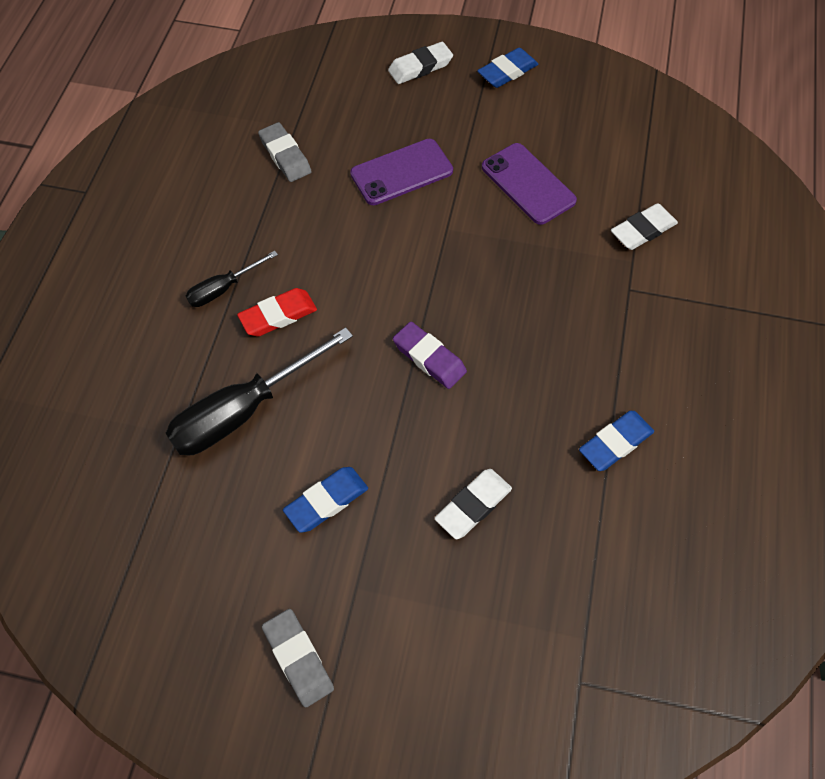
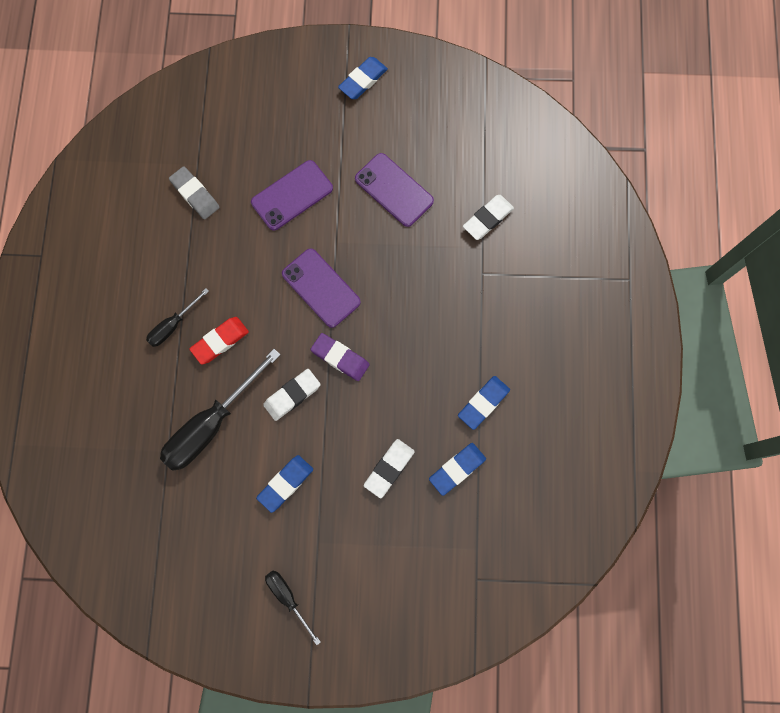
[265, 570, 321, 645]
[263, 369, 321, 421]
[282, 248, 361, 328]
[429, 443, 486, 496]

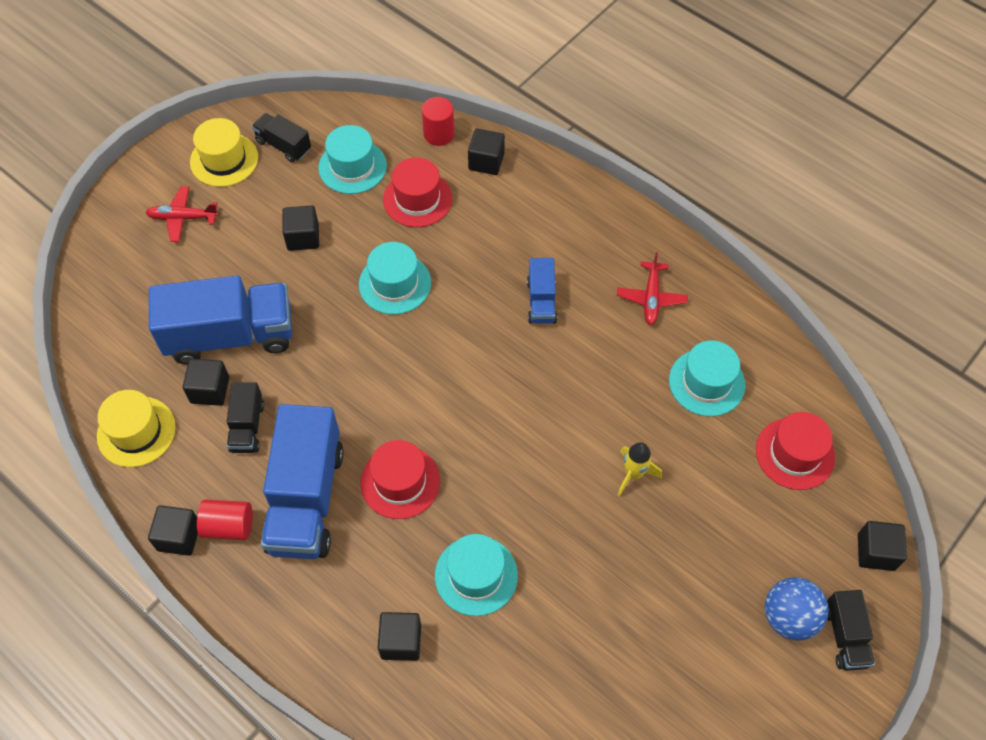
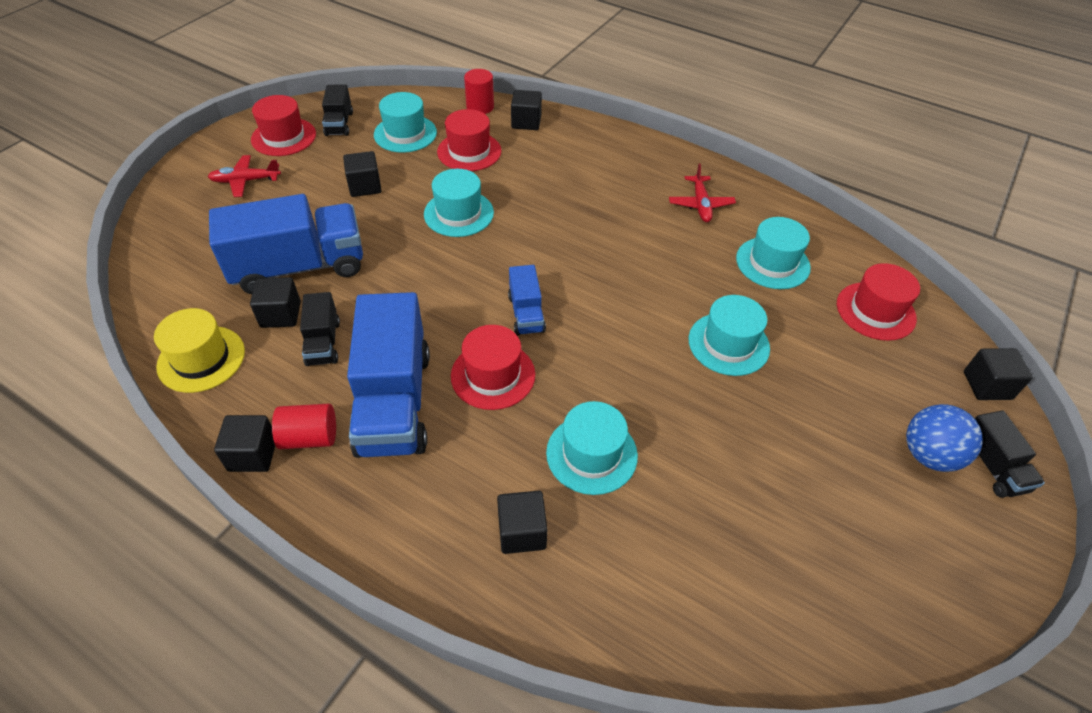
[251, 95, 316, 156]
[322, 84, 353, 136]
[508, 265, 546, 336]
[689, 295, 770, 376]

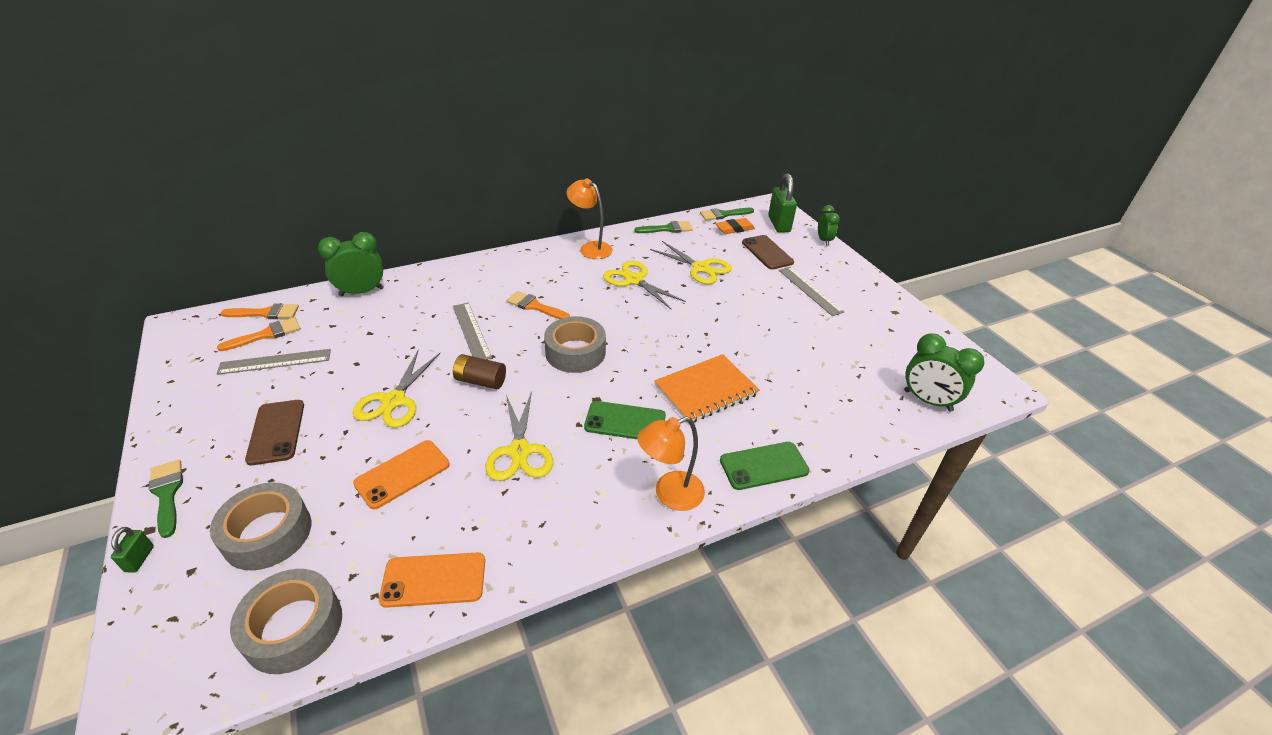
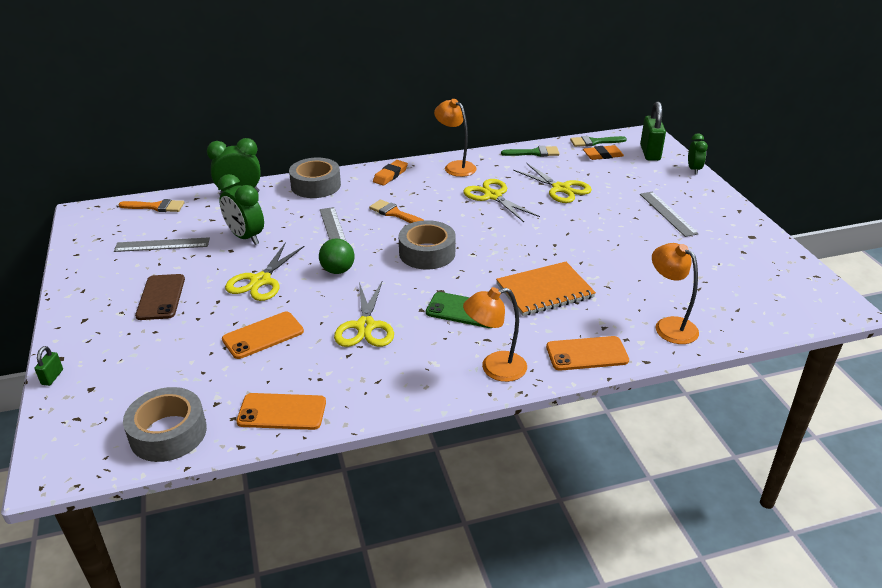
[149, 460, 183, 538] (first image)
[289, 158, 341, 198]
[217, 317, 301, 351] (first image)
[319, 238, 354, 274]
[546, 336, 629, 371]
[742, 235, 794, 269] (first image)
[218, 174, 264, 245]
[373, 160, 408, 186]
[652, 243, 699, 344]

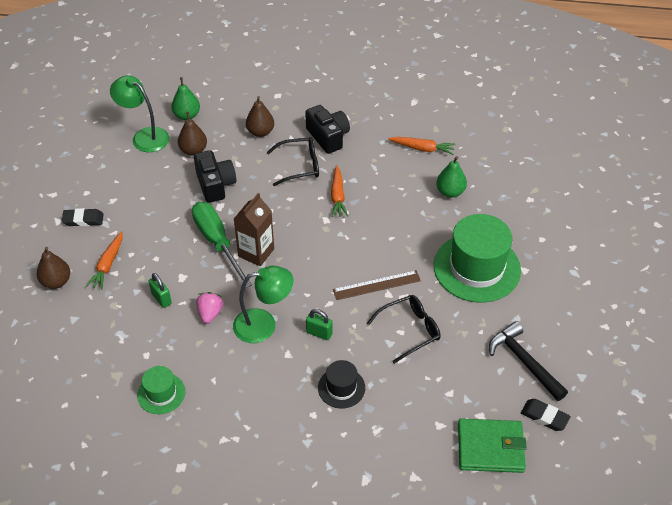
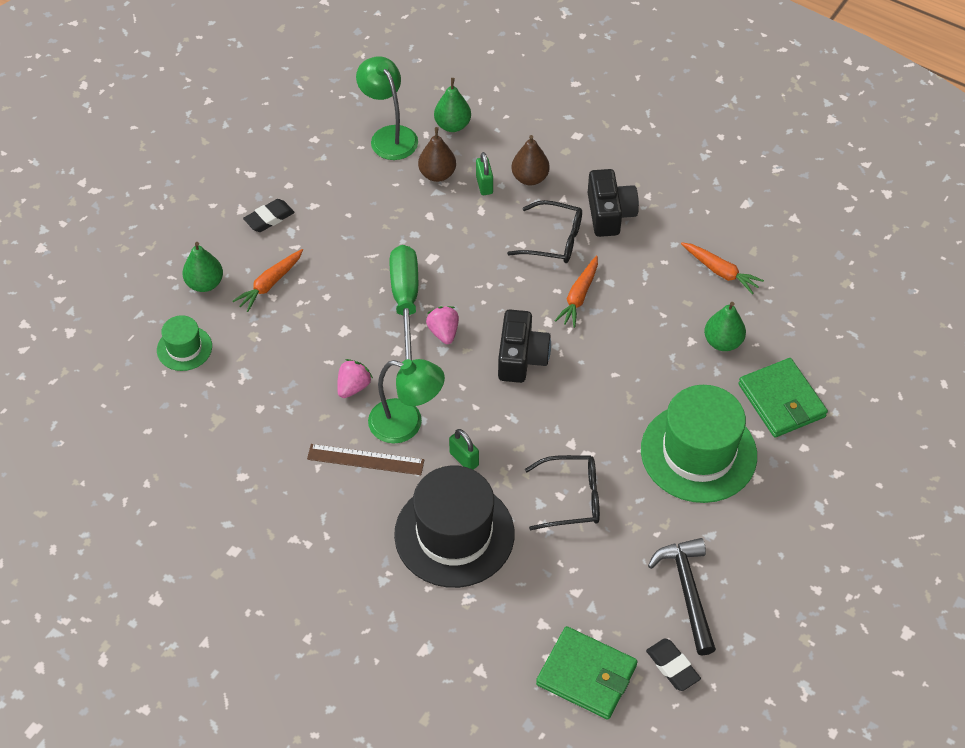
[182, 242, 223, 292]
[243, 199, 295, 232]
[157, 315, 212, 371]
[476, 152, 493, 195]
[498, 310, 551, 383]
[426, 306, 459, 344]
[394, 466, 514, 588]
[307, 444, 424, 475]
[738, 358, 828, 438]

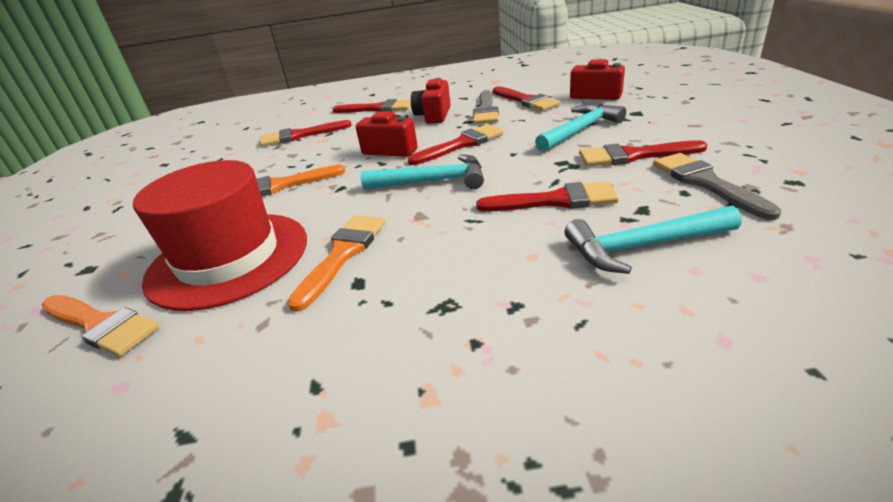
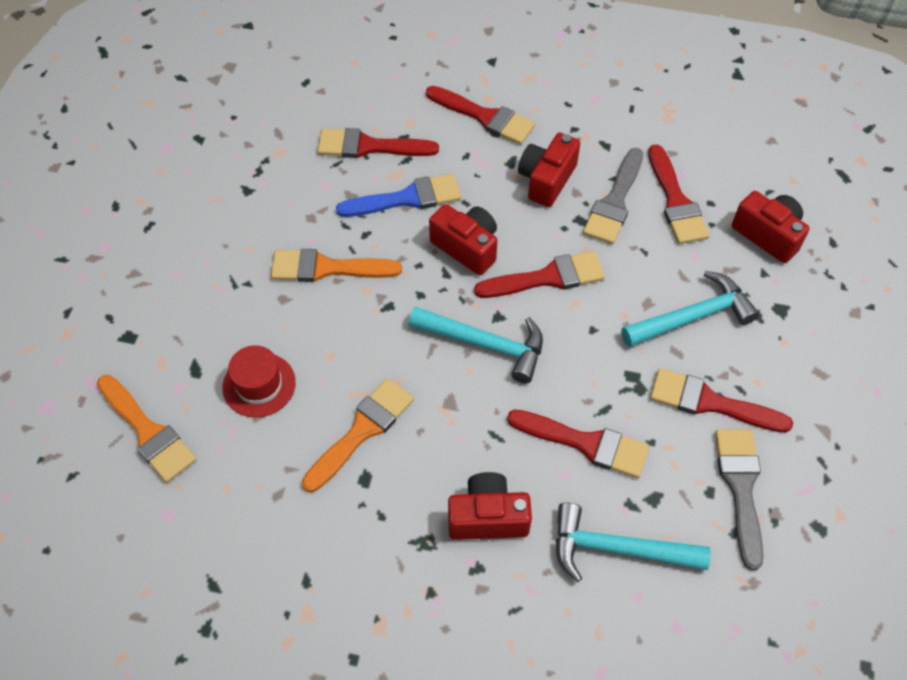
[222, 345, 296, 418]
[336, 174, 461, 217]
[448, 472, 532, 540]

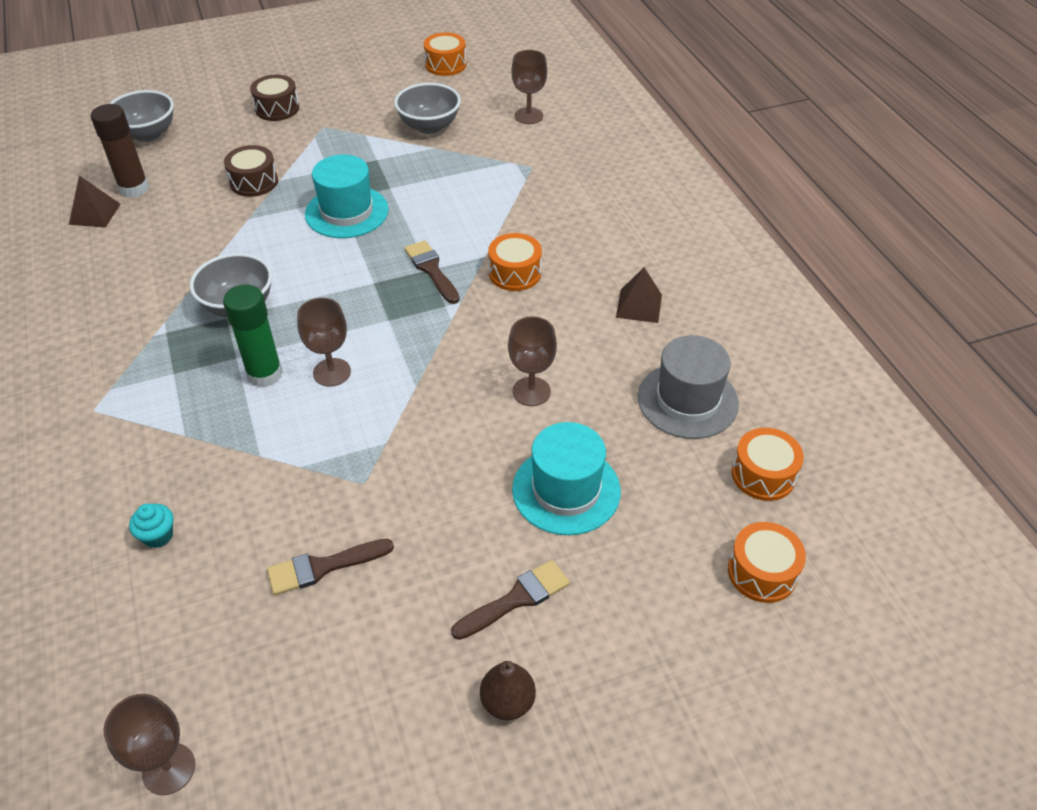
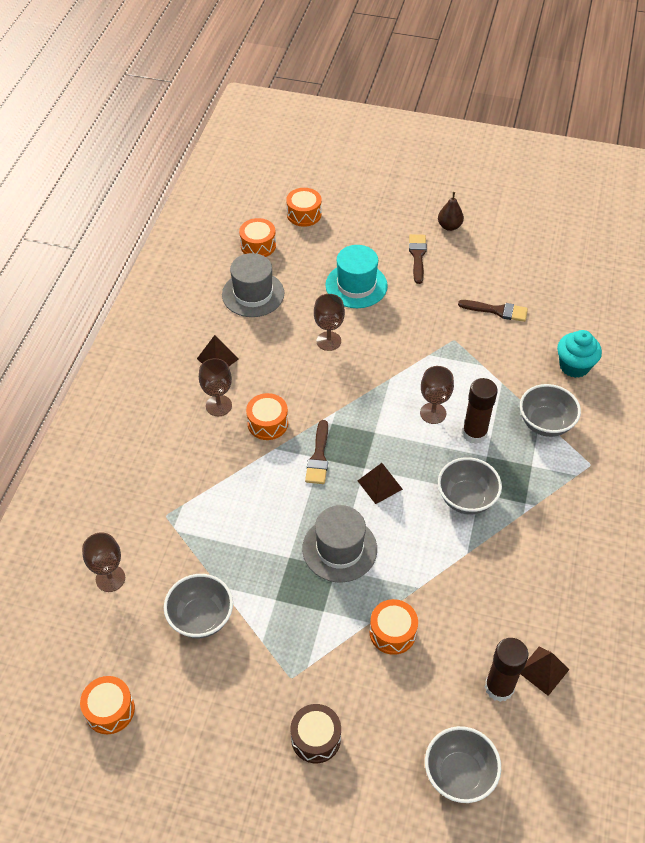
[199, 358, 232, 416]
[557, 330, 602, 378]
[462, 378, 498, 444]
[369, 599, 418, 655]
[302, 505, 377, 582]
[409, 234, 427, 284]
[358, 463, 403, 504]
[520, 384, 581, 437]

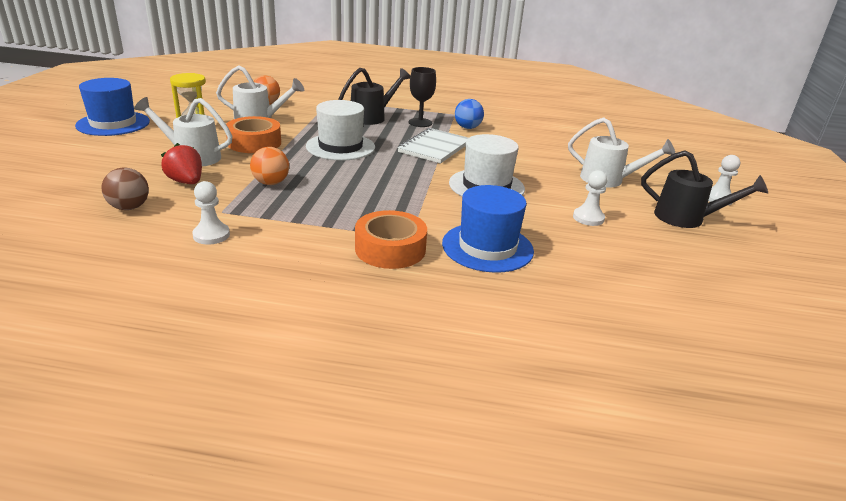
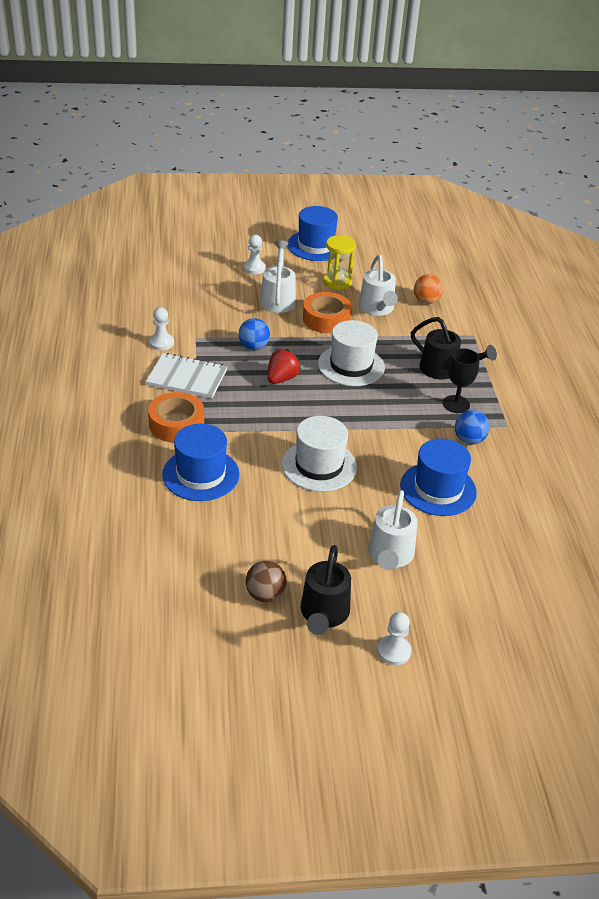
[246, 561, 287, 602]
[268, 349, 301, 384]
[239, 318, 270, 350]
[145, 353, 228, 399]
[243, 235, 266, 274]
[400, 438, 477, 516]

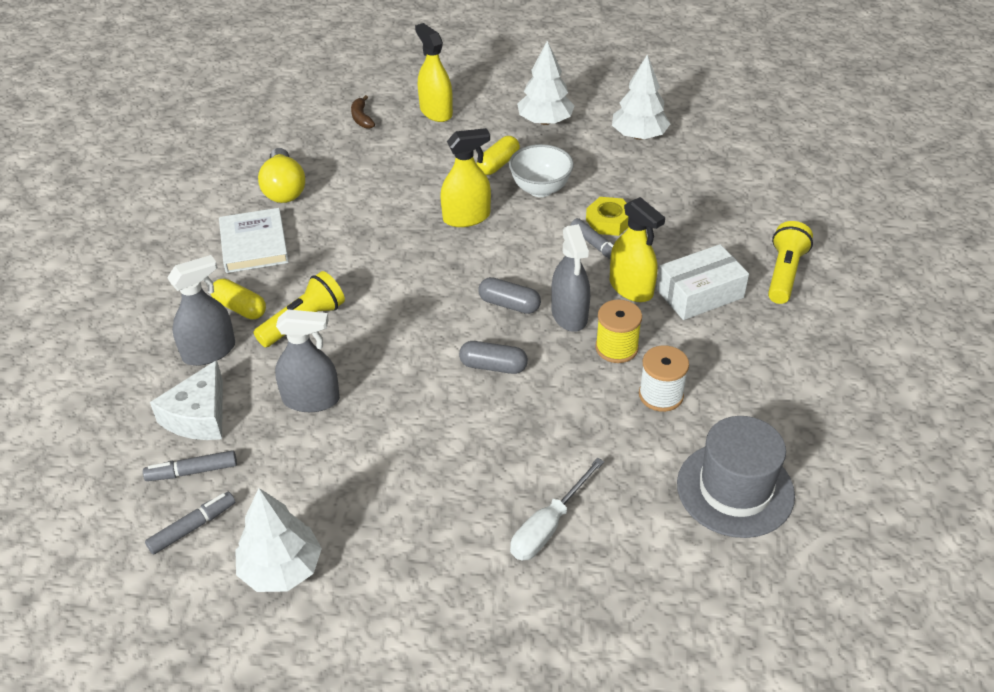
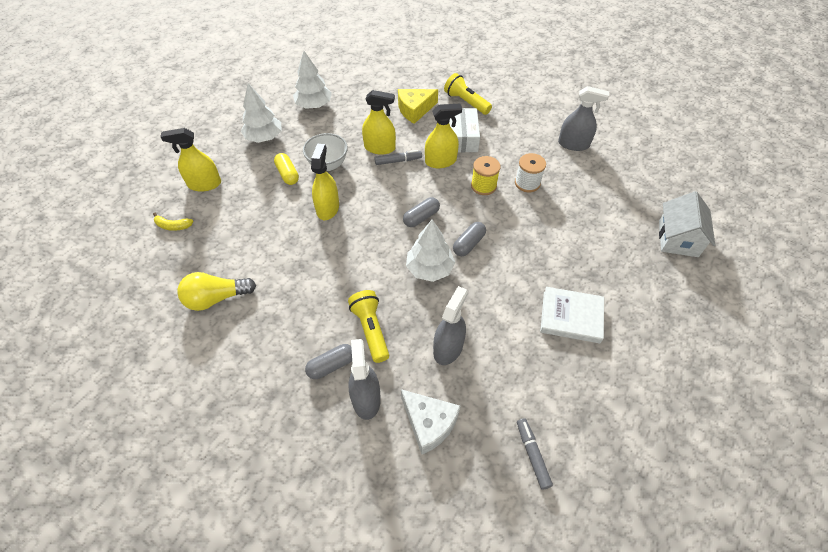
[143, 450, 237, 481] (first image)
[305, 344, 352, 379]
[540, 287, 604, 343]
[406, 220, 455, 282]
[177, 272, 256, 311]
[153, 213, 193, 231]
[510, 458, 604, 560] (first image)
[558, 86, 609, 151]
[362, 90, 396, 155]
[677, 416, 795, 538] (first image)
[398, 89, 438, 124]
[659, 191, 715, 257]

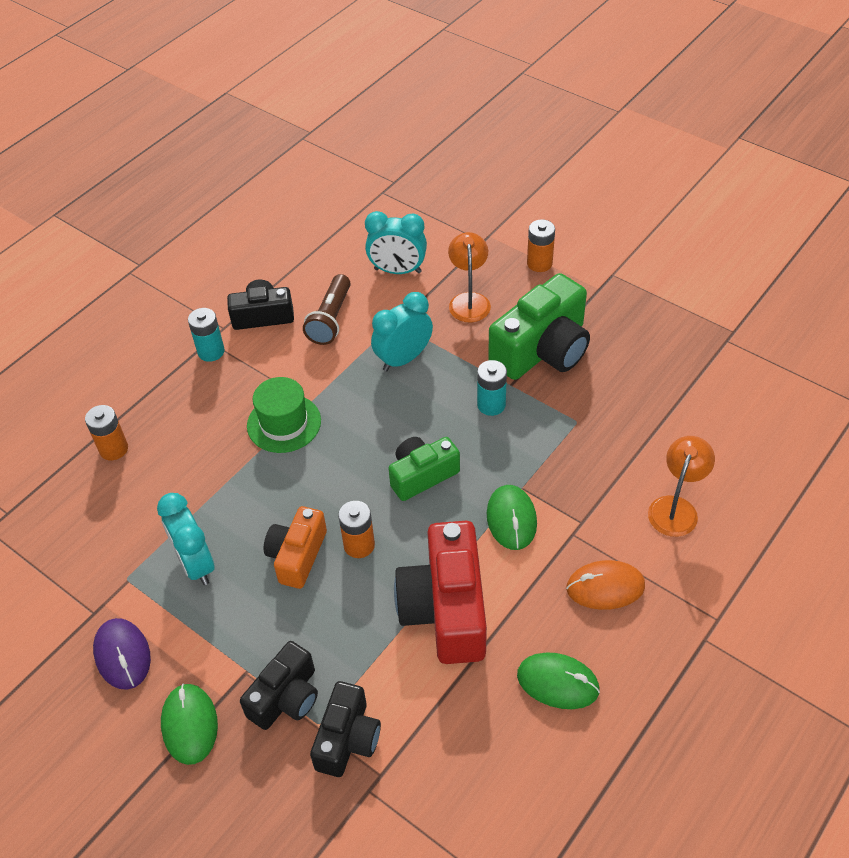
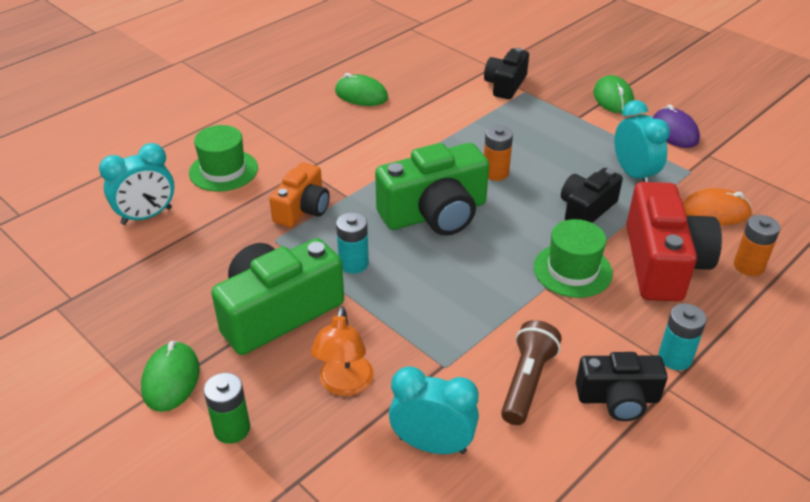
[561, 168, 623, 223]
[269, 162, 330, 227]
[99, 143, 174, 225]
[375, 143, 489, 236]
[626, 182, 722, 301]
[141, 341, 200, 412]
[204, 373, 250, 444]
[683, 188, 752, 225]
[189, 125, 258, 192]

